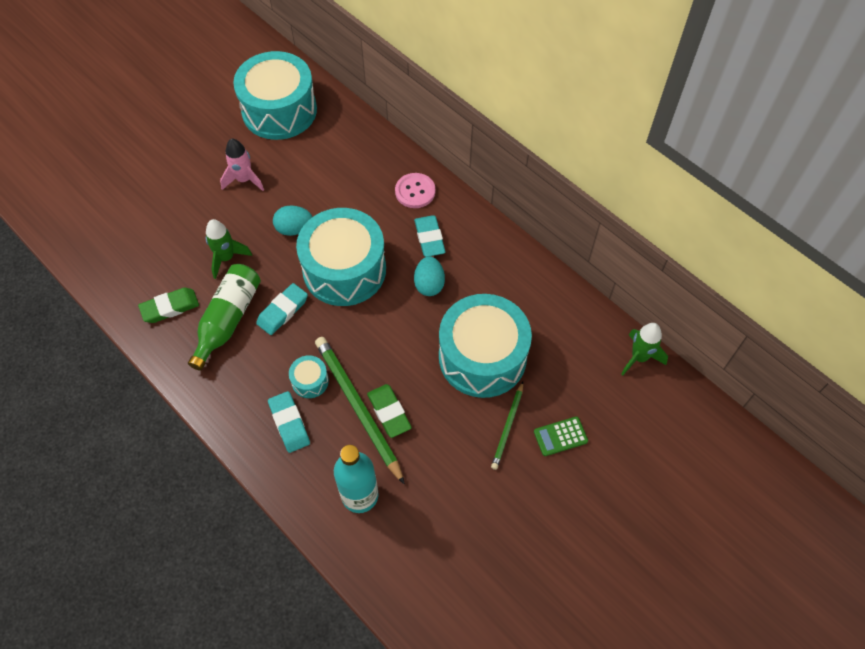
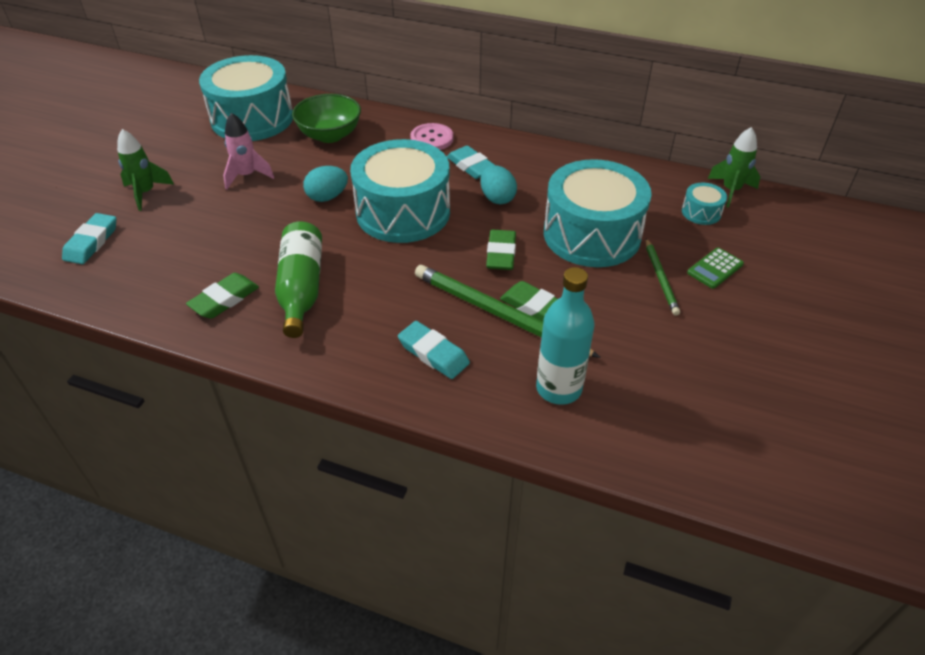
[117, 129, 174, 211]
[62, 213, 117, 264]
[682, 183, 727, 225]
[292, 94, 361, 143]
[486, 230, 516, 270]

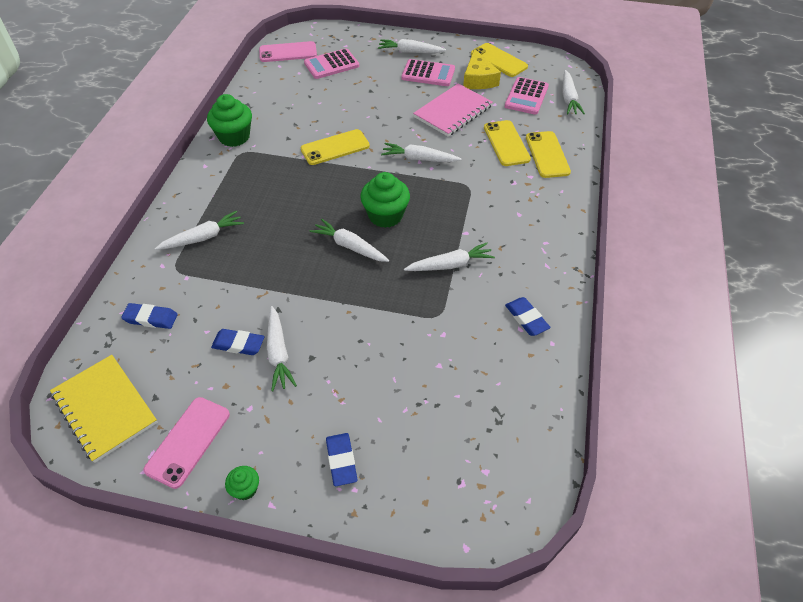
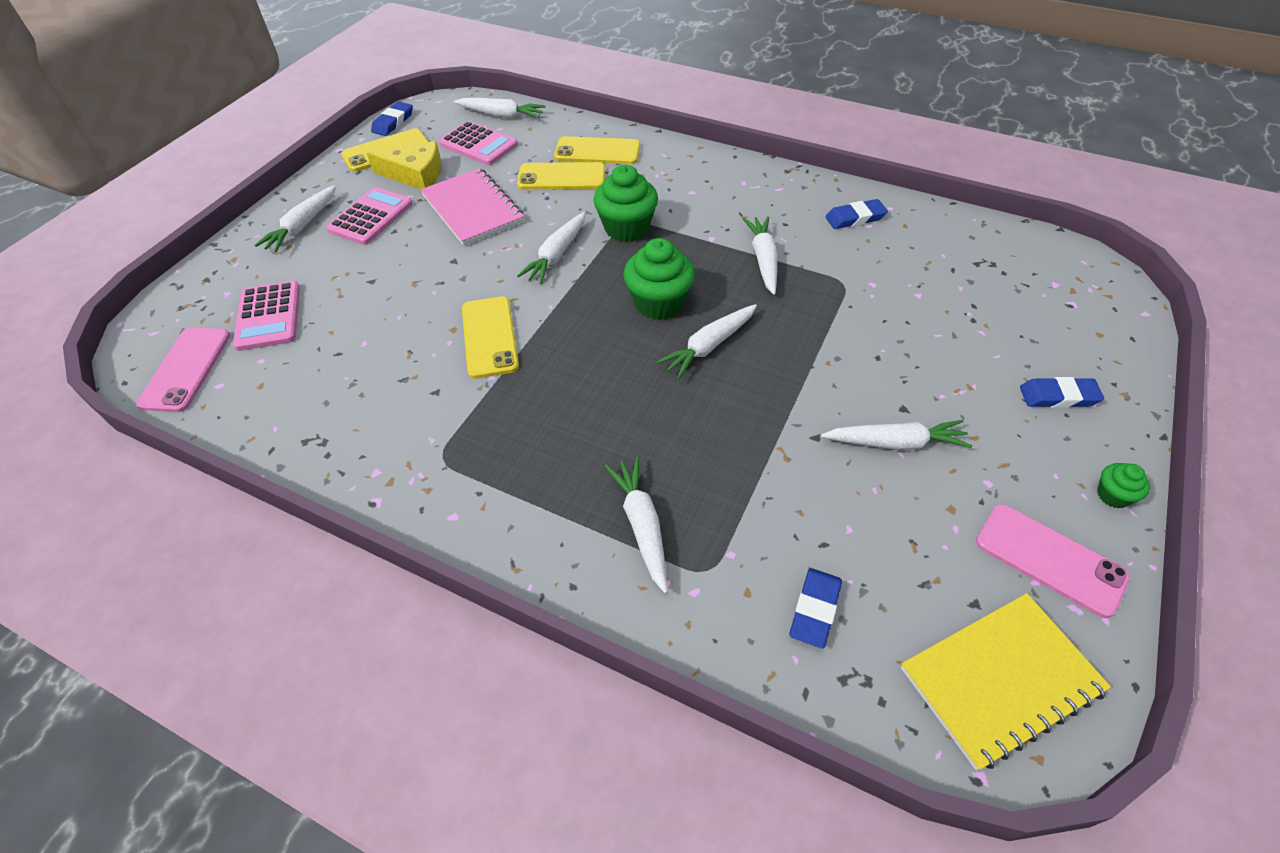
[593, 165, 658, 242]
[371, 102, 413, 136]

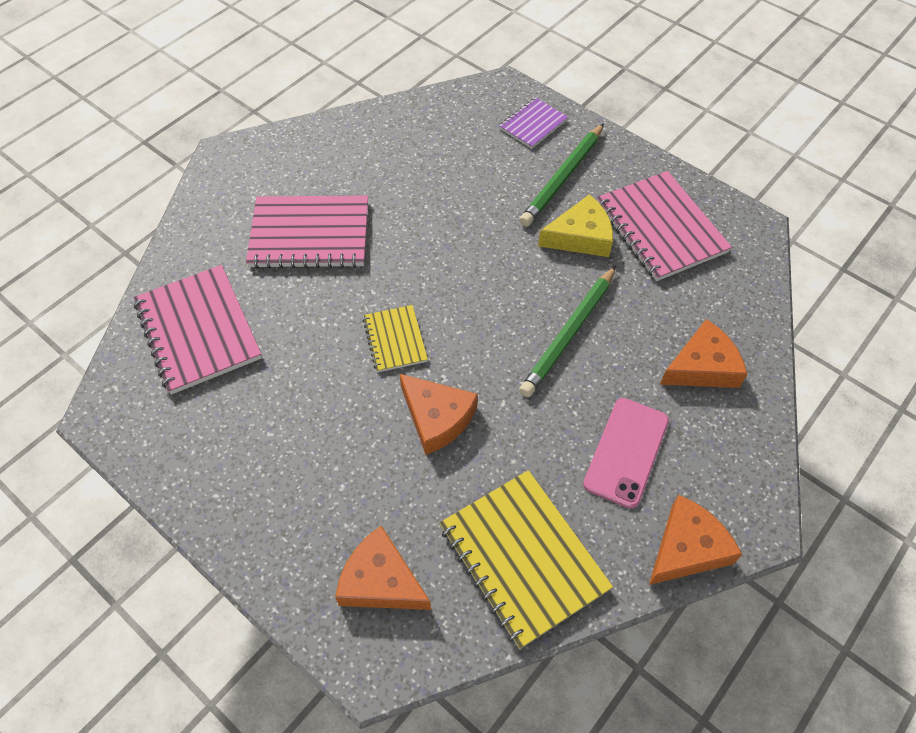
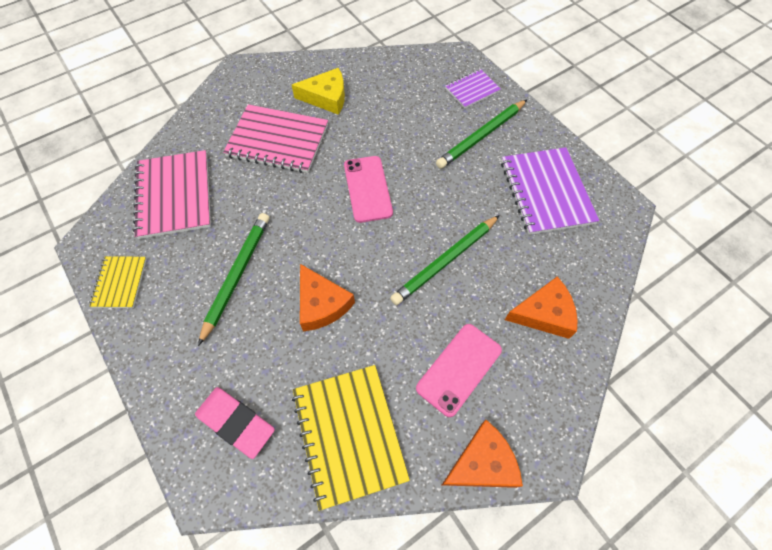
[195, 387, 275, 459]
[89, 256, 147, 308]
[292, 68, 345, 115]
[501, 147, 599, 235]
[198, 213, 269, 346]
[344, 156, 393, 223]

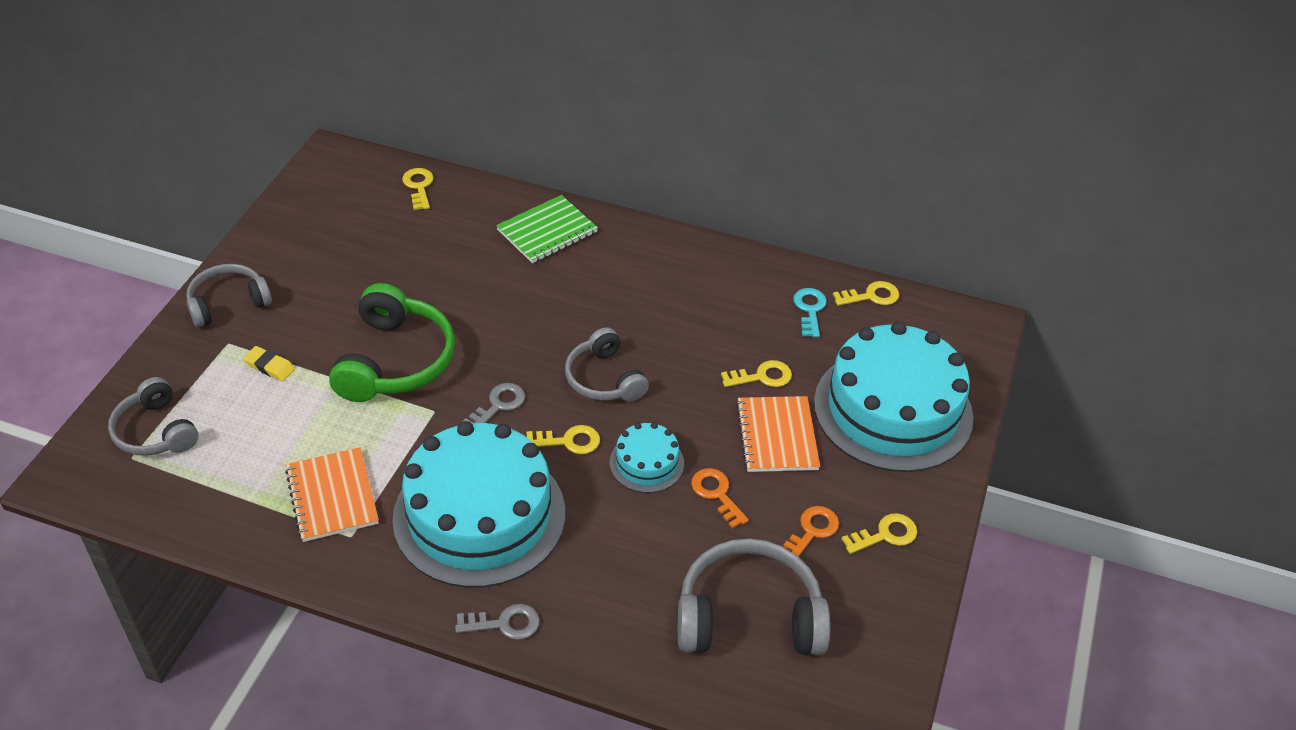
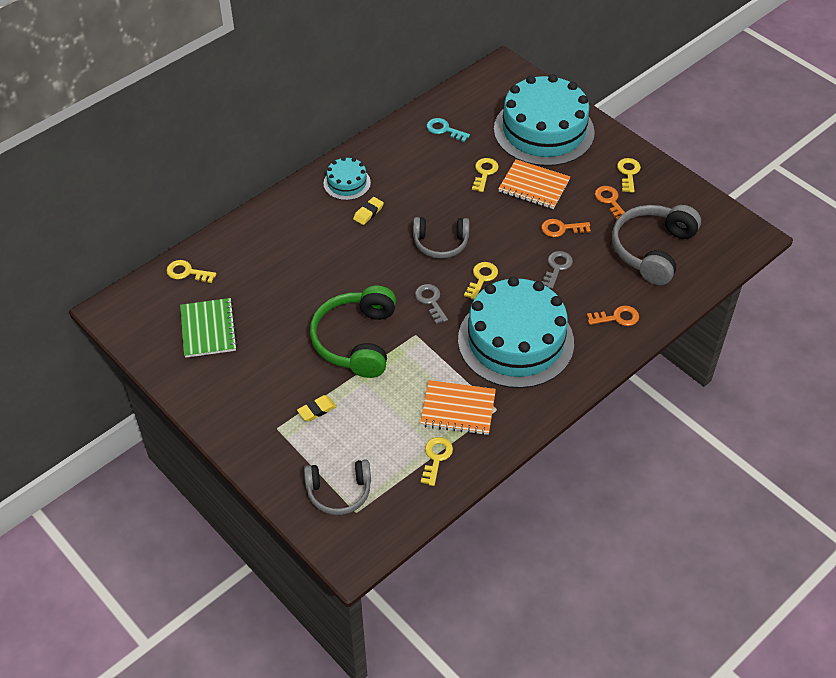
[186, 264, 272, 327] (first image)
[310, 286, 396, 378]
[542, 251, 573, 289]
[180, 298, 238, 358]
[324, 157, 371, 200]
[421, 437, 453, 486]
[353, 197, 384, 225]
[587, 305, 639, 326]

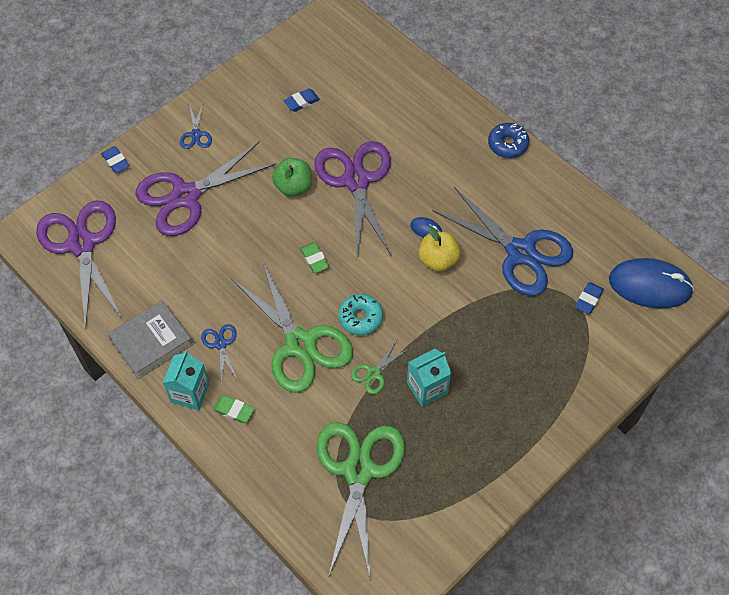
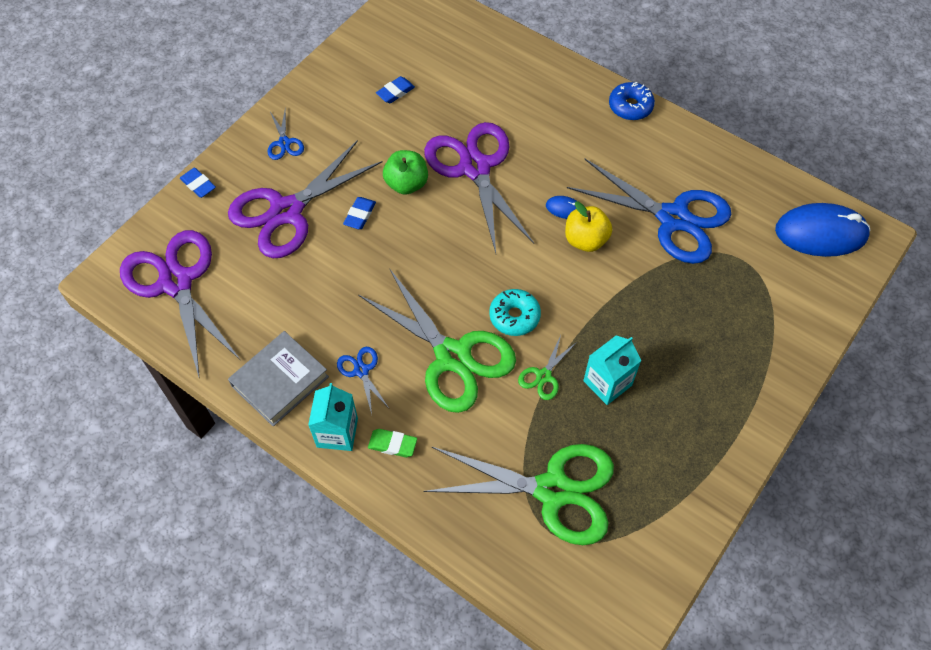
[300, 242, 329, 273] (first image)
[423, 444, 614, 545]
[343, 197, 376, 229]

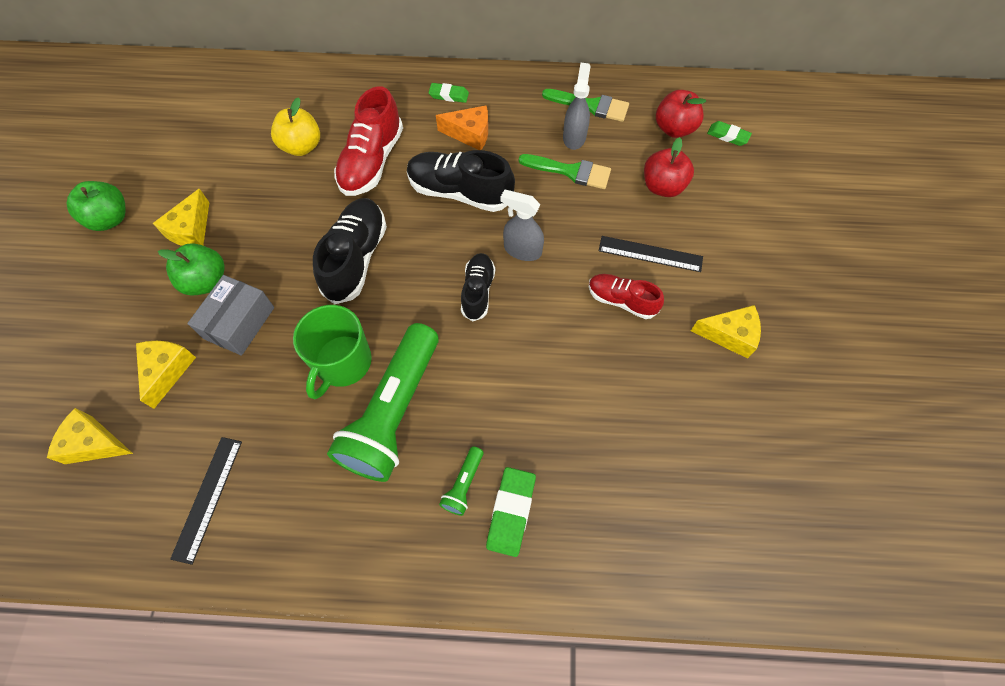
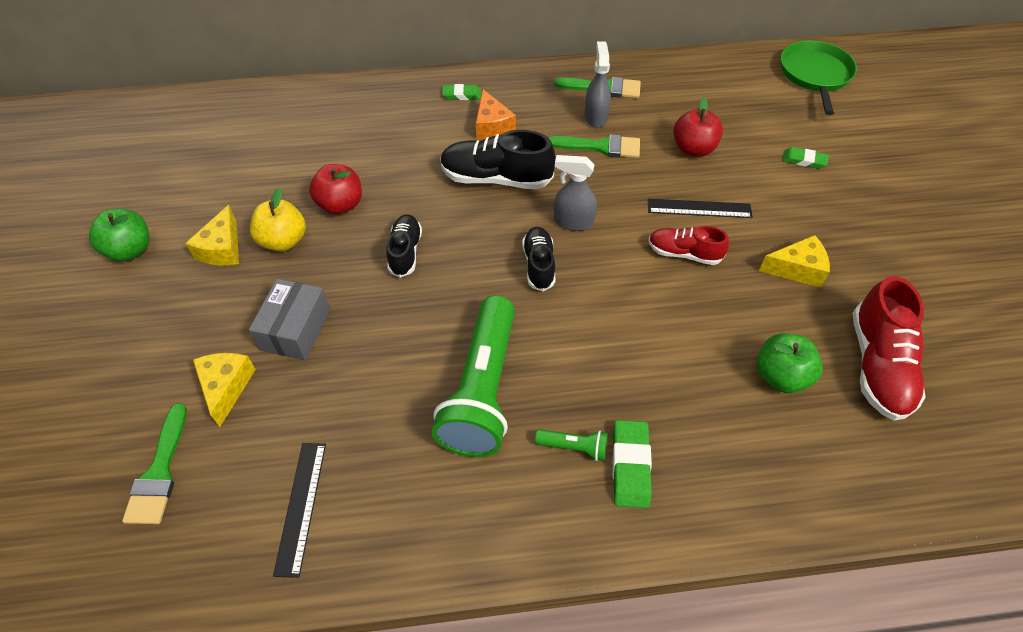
[122, 403, 187, 524]
[757, 333, 823, 393]
[250, 188, 306, 251]
[293, 305, 372, 399] (first image)
[386, 214, 422, 278]
[853, 276, 926, 421]
[476, 89, 516, 140]
[535, 429, 608, 461]
[309, 164, 362, 215]
[782, 147, 828, 169]
[781, 41, 857, 115]

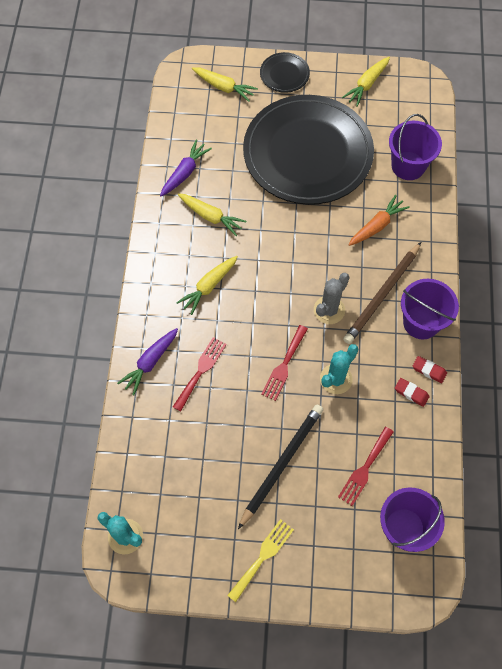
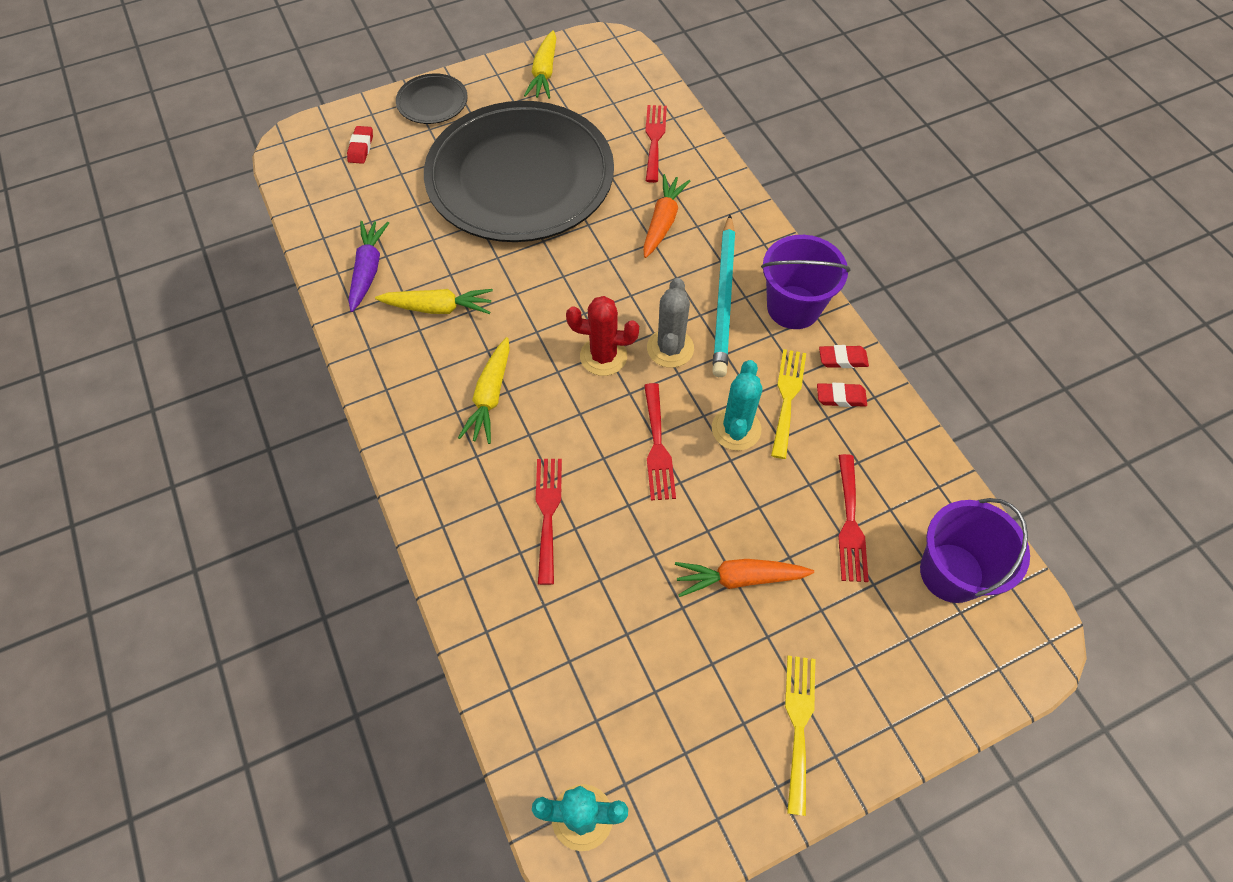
[117, 328, 178, 395] (first image)
[347, 126, 373, 164]
[675, 559, 814, 597]
[712, 215, 735, 377]
[645, 105, 667, 183]
[566, 296, 639, 376]
[771, 349, 806, 459]

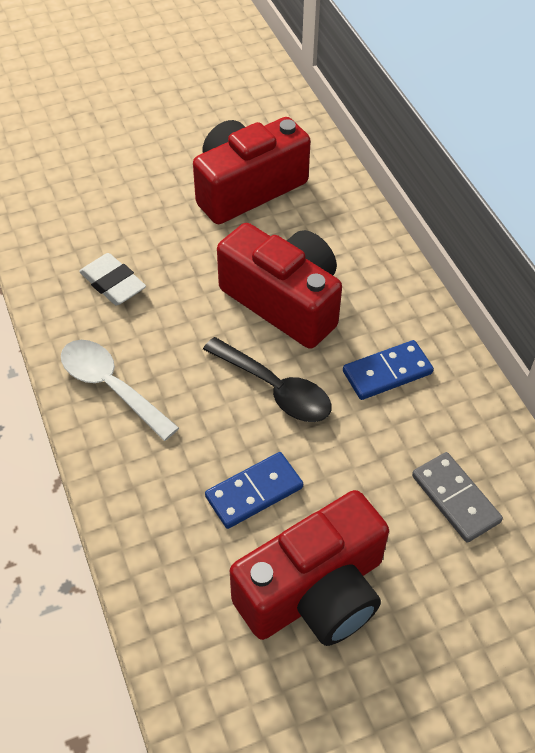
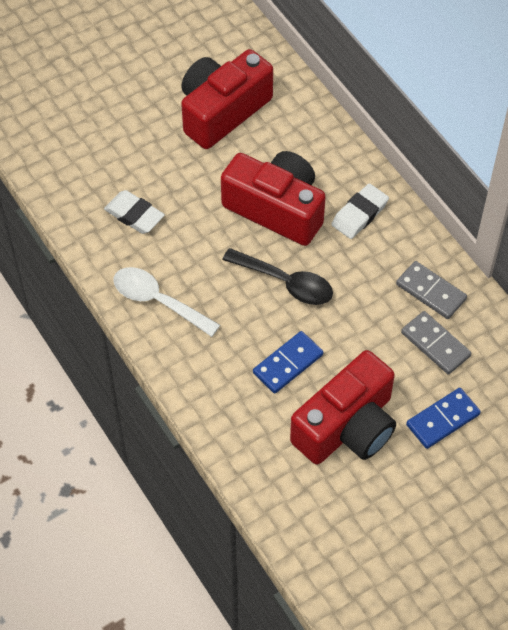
[406, 388, 481, 449]
[331, 183, 389, 239]
[396, 261, 467, 319]

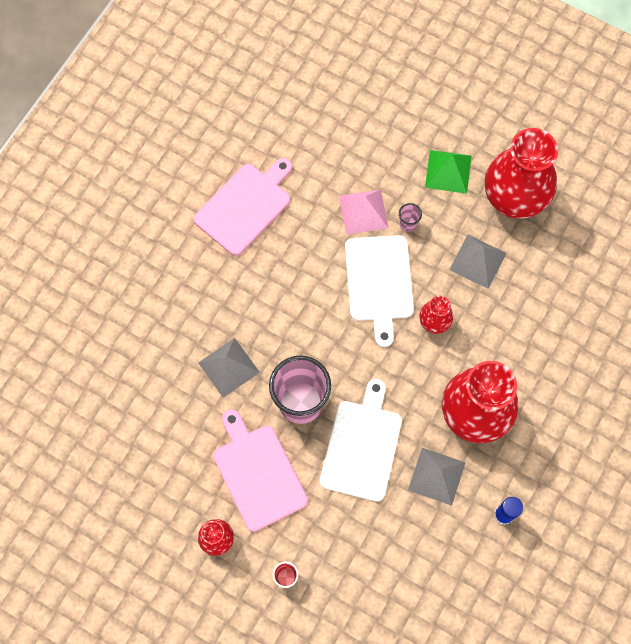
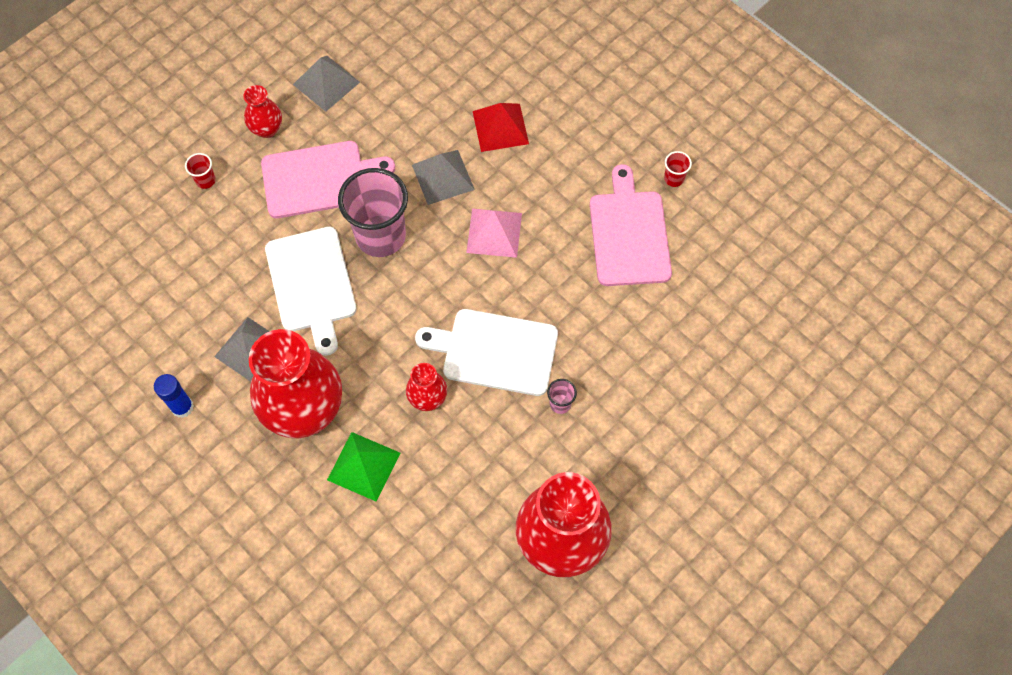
[590, 164, 672, 286]
[265, 227, 357, 356]
[466, 208, 522, 258]
[327, 432, 400, 502]
[293, 56, 360, 112]
[473, 103, 529, 152]
[664, 151, 692, 187]

